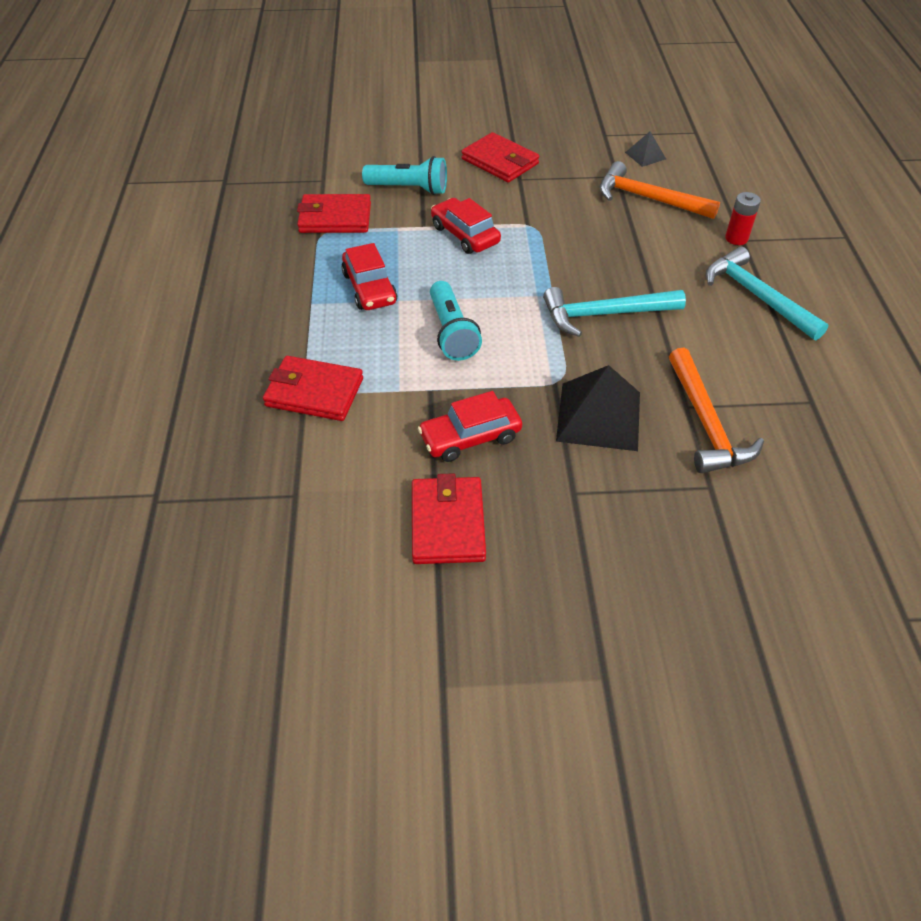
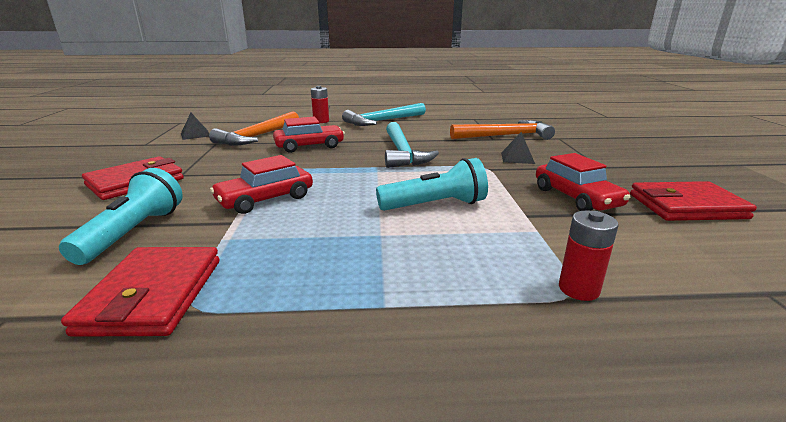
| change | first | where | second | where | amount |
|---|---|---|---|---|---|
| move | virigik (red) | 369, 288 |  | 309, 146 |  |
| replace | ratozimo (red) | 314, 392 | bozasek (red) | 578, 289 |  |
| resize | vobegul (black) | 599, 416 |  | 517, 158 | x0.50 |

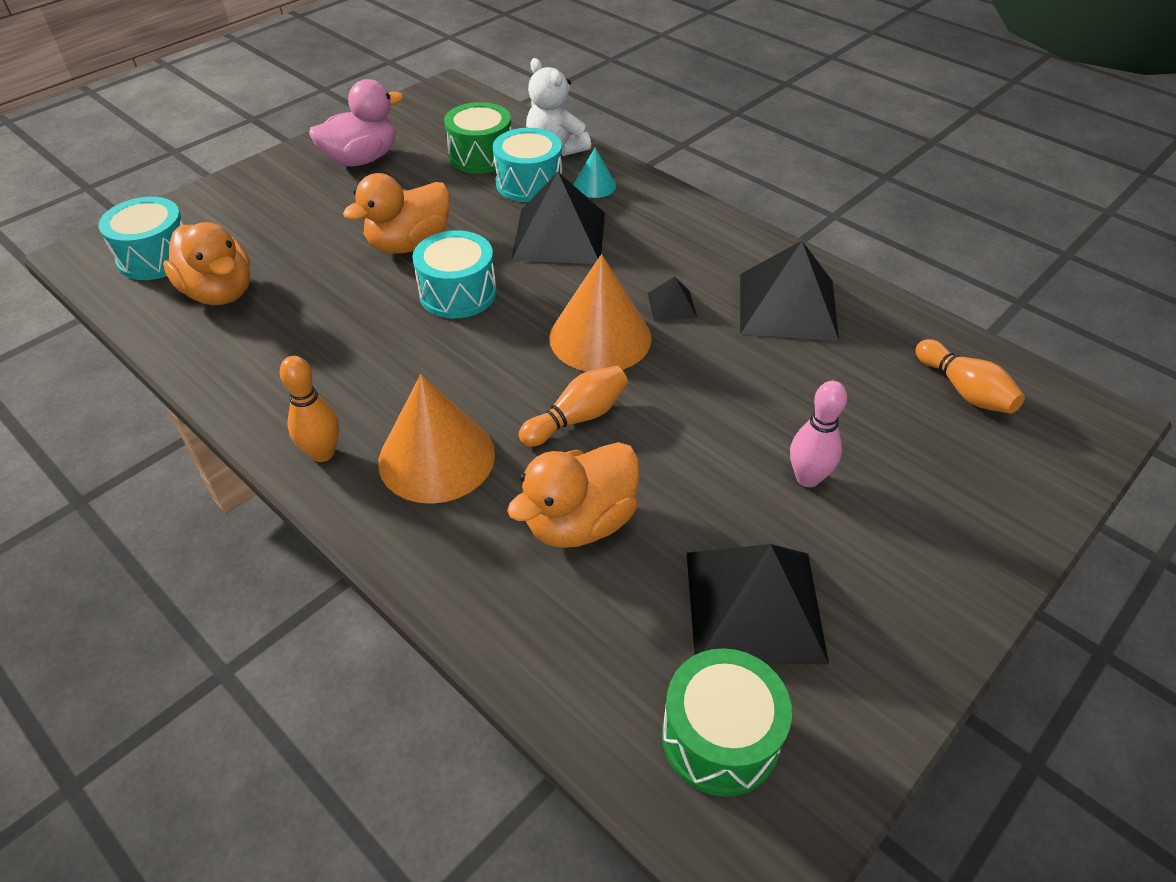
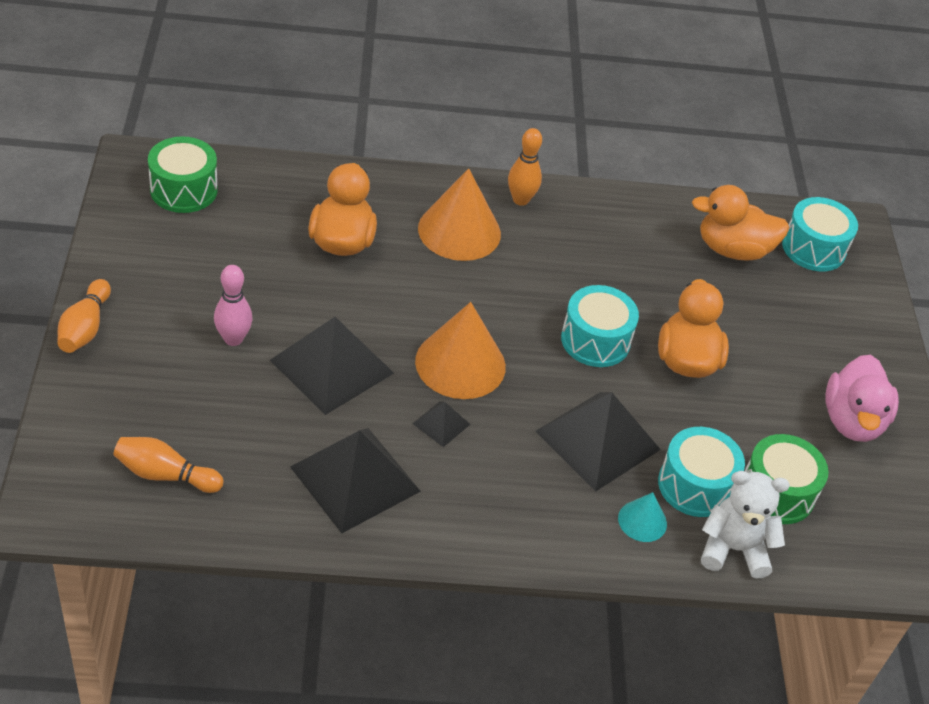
| change | first | where | second | where | amount |
|---|---|---|---|---|---|
| move | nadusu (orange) | 577, 418 |  | 85, 328 |  |
| move | vobegul (black) | 754, 605 |  | 332, 366 |  |

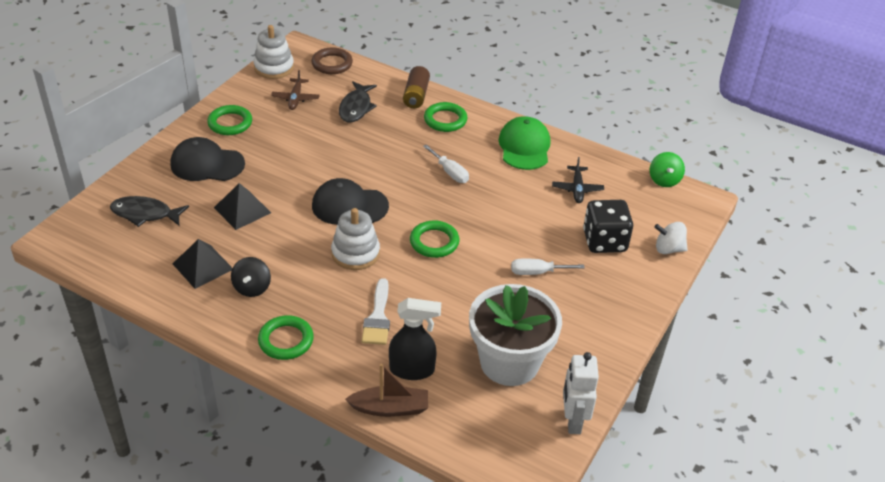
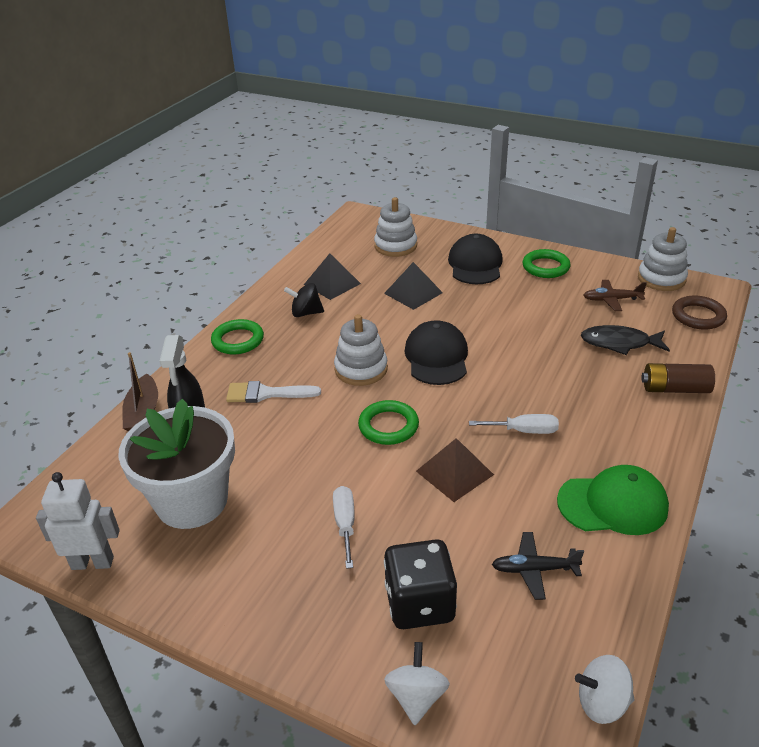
| change | first | where | second | where | amount |
|---|---|---|---|---|---|
| delete | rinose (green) | 445, 120 |  |  |  |
| rotate | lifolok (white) | 450, 172 |  | 524, 431 | 135 degrees counterclockwise |
| recolor | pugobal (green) | 664, 180 | pugobal (white) | 602, 702 |  |
| replace | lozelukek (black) | 145, 214 | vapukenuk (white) | 395, 246 |  |
| insert |  |  | vobegul (brown) | 454, 472 |  |

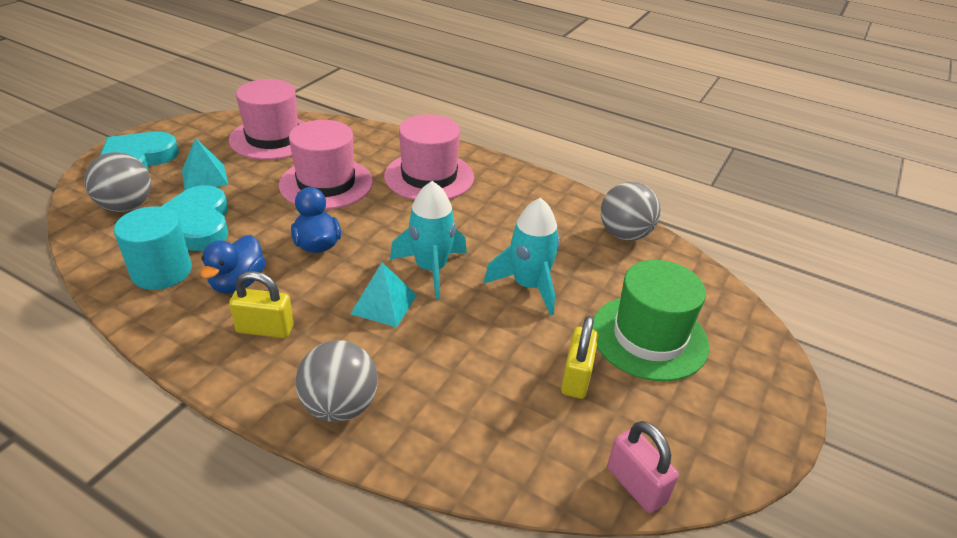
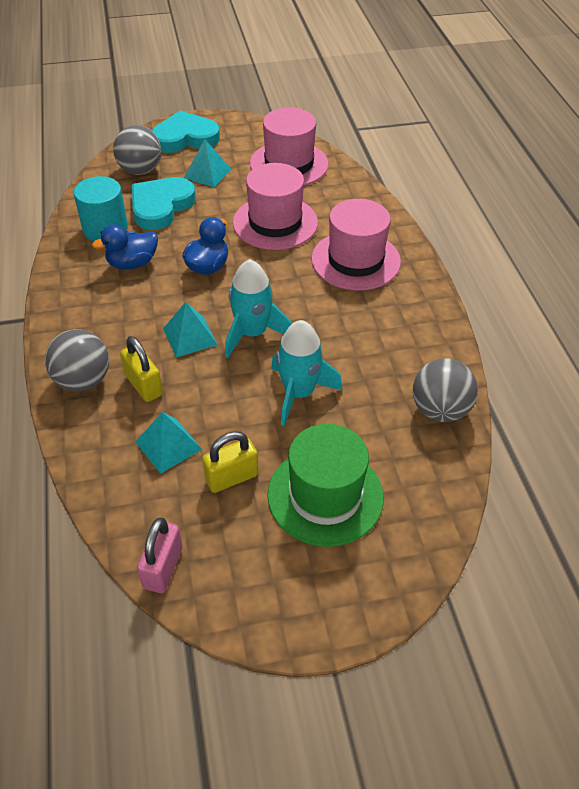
| change | first | where | second | where | amount |
|---|---|---|---|---|---|
| move | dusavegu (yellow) | 265, 329 |  | 144, 385 |  |
| insert |  |  | vobegul (turquoise) | 168, 445 |  |

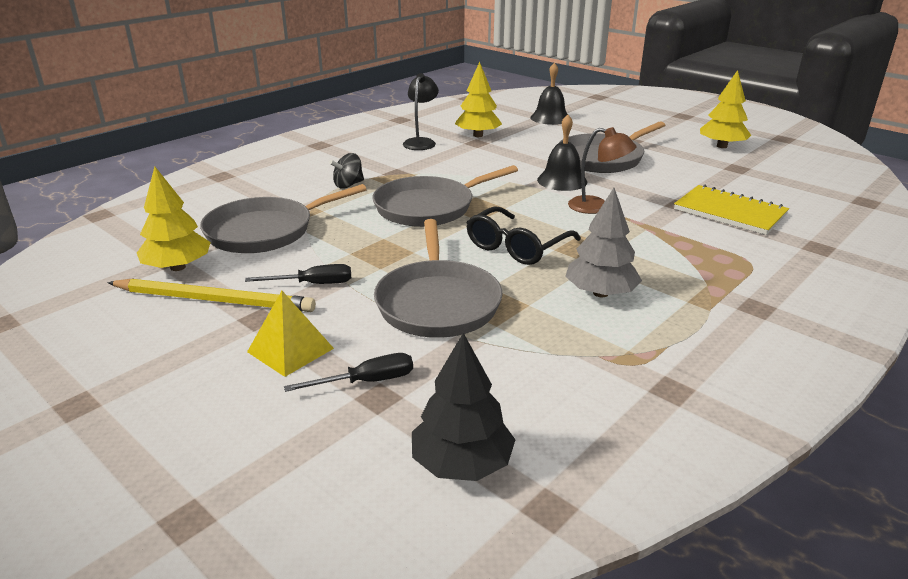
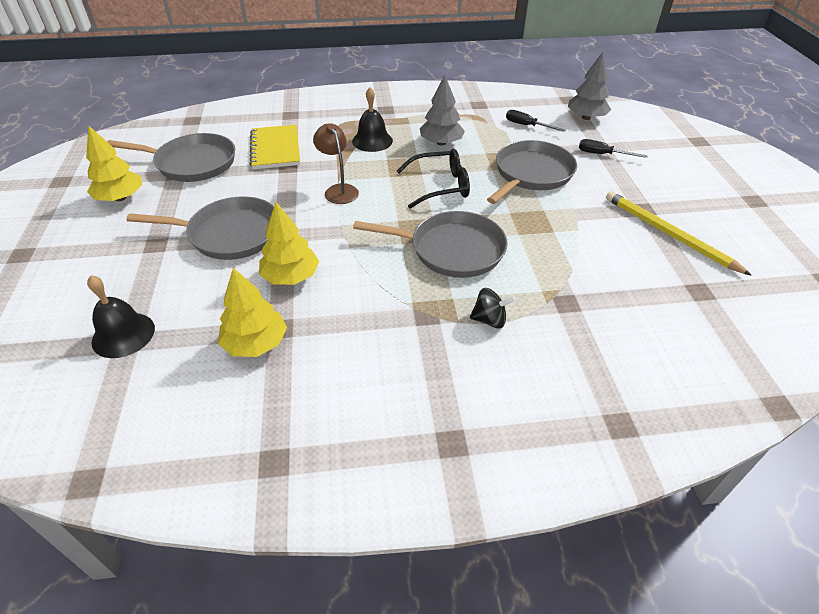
| change | first | where | second | where | amount |
|---|---|---|---|---|---|
| delete | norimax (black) | 421, 142 |  |  |  |
| move | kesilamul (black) | 562, 180 |  | 372, 141 |  |
| move | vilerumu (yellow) | 178, 267 |  | 291, 277 |  |
| move | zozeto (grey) | 265, 231 |  | 192, 163 |  |
| move | lifolok (black) | 313, 284 |  | 527, 126 |  |
| delete | vobegul (yellow) | 290, 350 |  |  |  |
| recolor | vilerumu (black) | 462, 463 | vilerumu (grey) | 586, 117 |  |

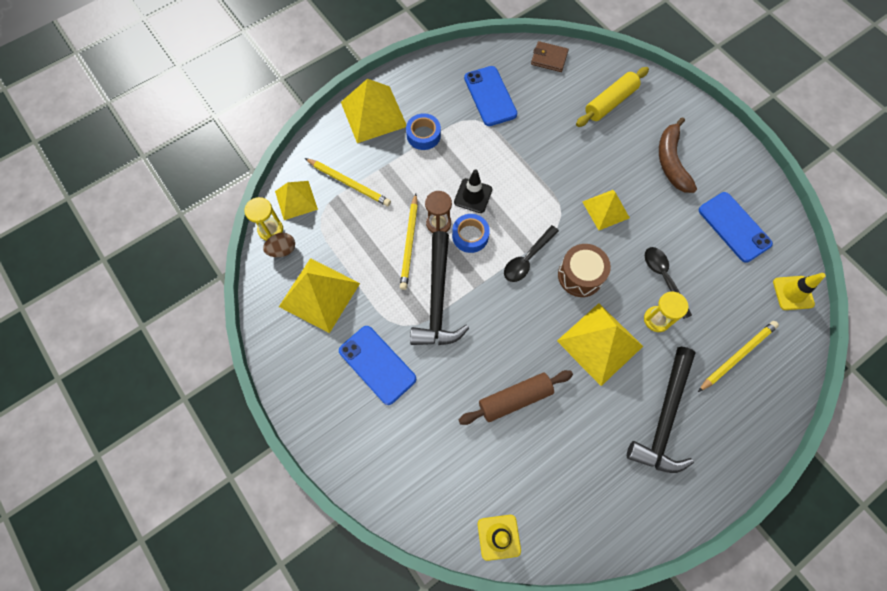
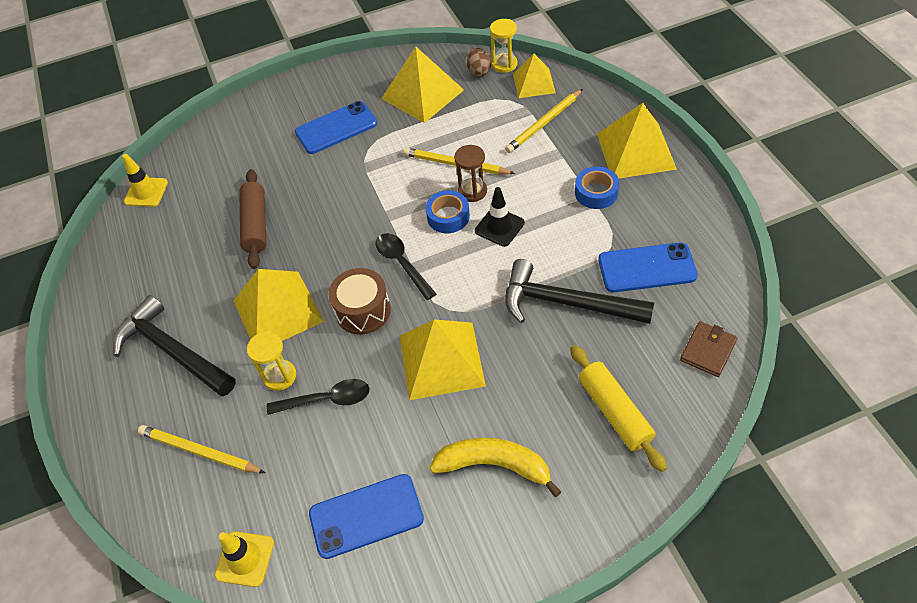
| change | first | where | second | where | amount |
|---|---|---|---|---|---|
| recolor | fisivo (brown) | 671, 161 | fisivo (yellow) | 494, 465 |  |
| resize | vobegul (yellow) | 605, 209 |  | 441, 360 | x1.60 |
| move | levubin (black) | 437, 299 |  | 566, 303 |  |
| rotate | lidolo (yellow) | 737, 355 |  | 199, 452 | 135 degrees clockwise |

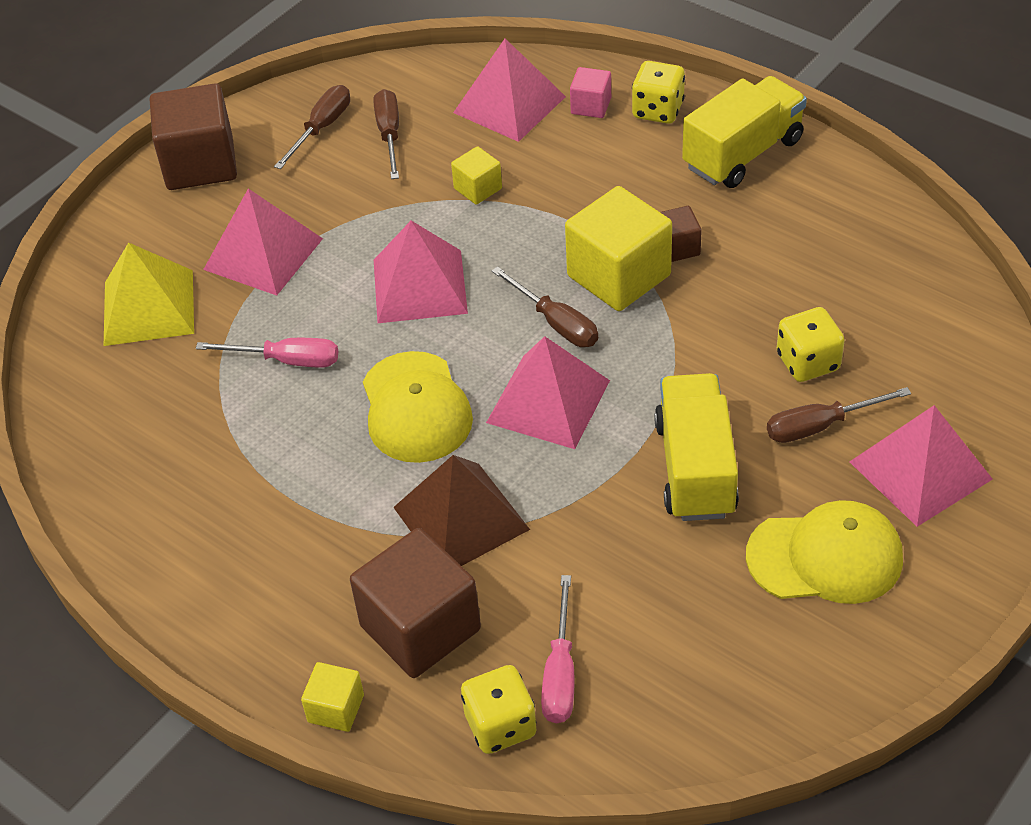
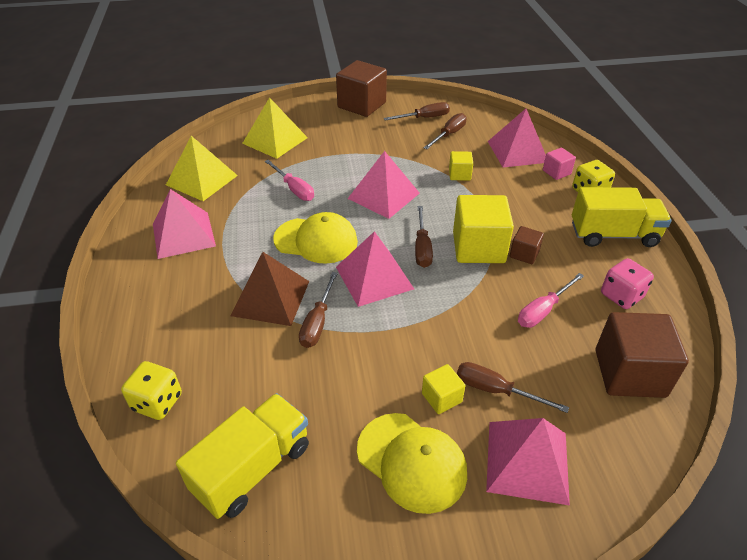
| change | first | where | second | where | amount |
|---|---|---|---|---|---|
| move | vobegul (pink) | 263, 253 |  | 183, 234 |  |
| delete | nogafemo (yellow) | 808, 362 |  |  |  |
| rotate | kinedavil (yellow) | 416, 408 |  | 316, 240 | 105 degrees counterclockwise |
| move | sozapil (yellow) | 695, 468 |  | 252, 468 |  |
| move | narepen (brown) | 420, 628 |  | 629, 373 |  |
| move | lifolok (pink) | 560, 673 |  | 543, 310 |  |
| move | narepen (yellow) | 336, 708 |  | 441, 398 |  |
| insert |  |  | vobegul (yellow) | 202, 180 |  |
| insert |  |  | nogafemo (pink) | 621, 296 |  |
| insert |  |  | lifolok (brown) | 317, 322 |  |

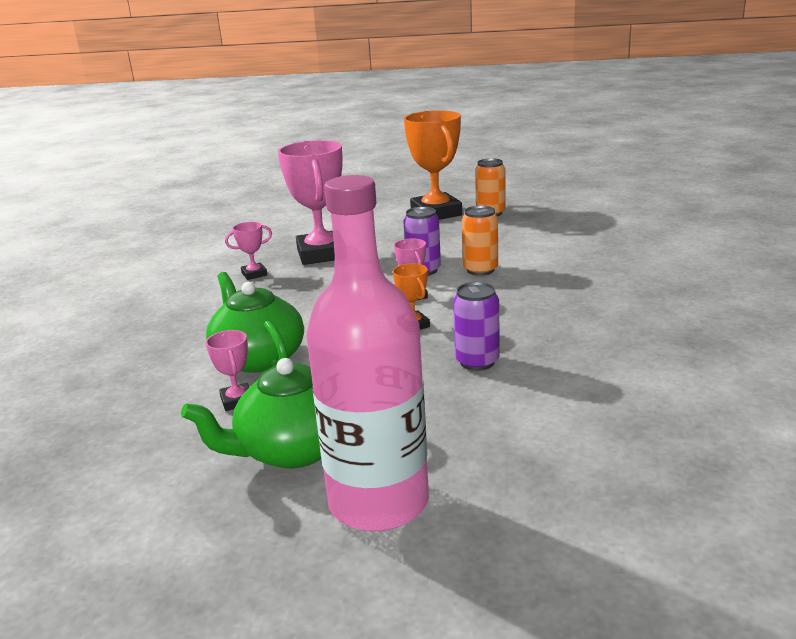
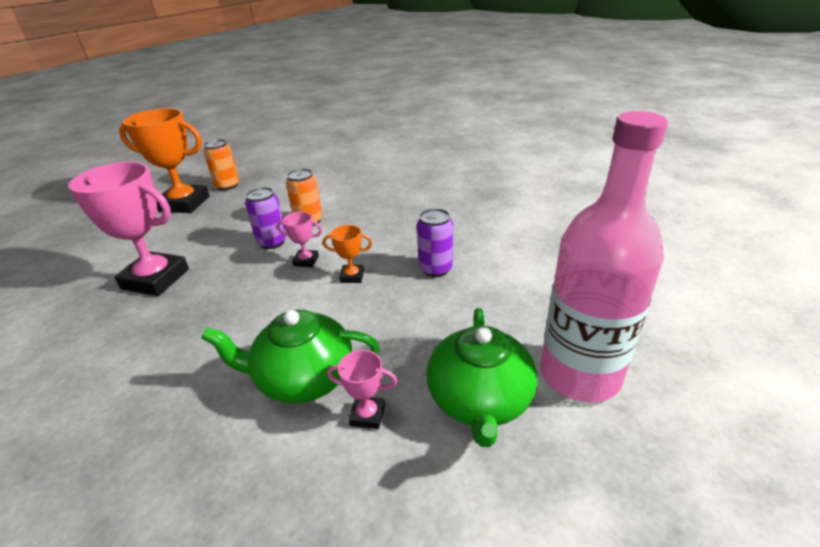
| change | first | where | second | where | amount |
|---|---|---|---|---|---|
| delete | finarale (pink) | 254, 274 |  |  |  |

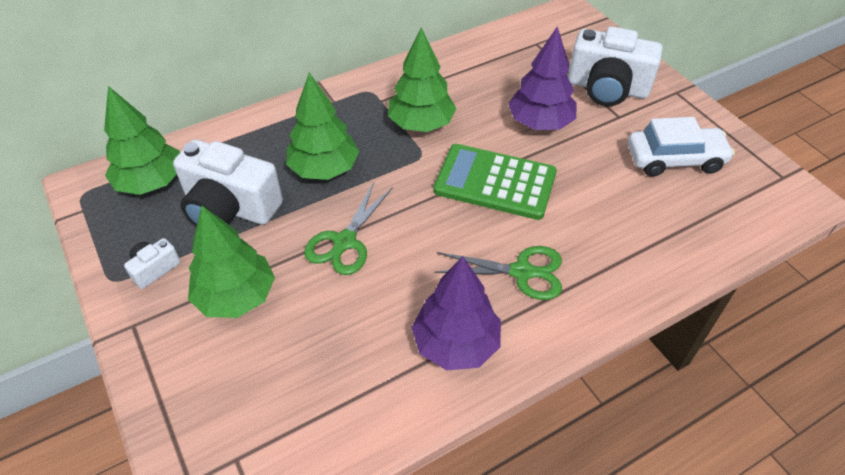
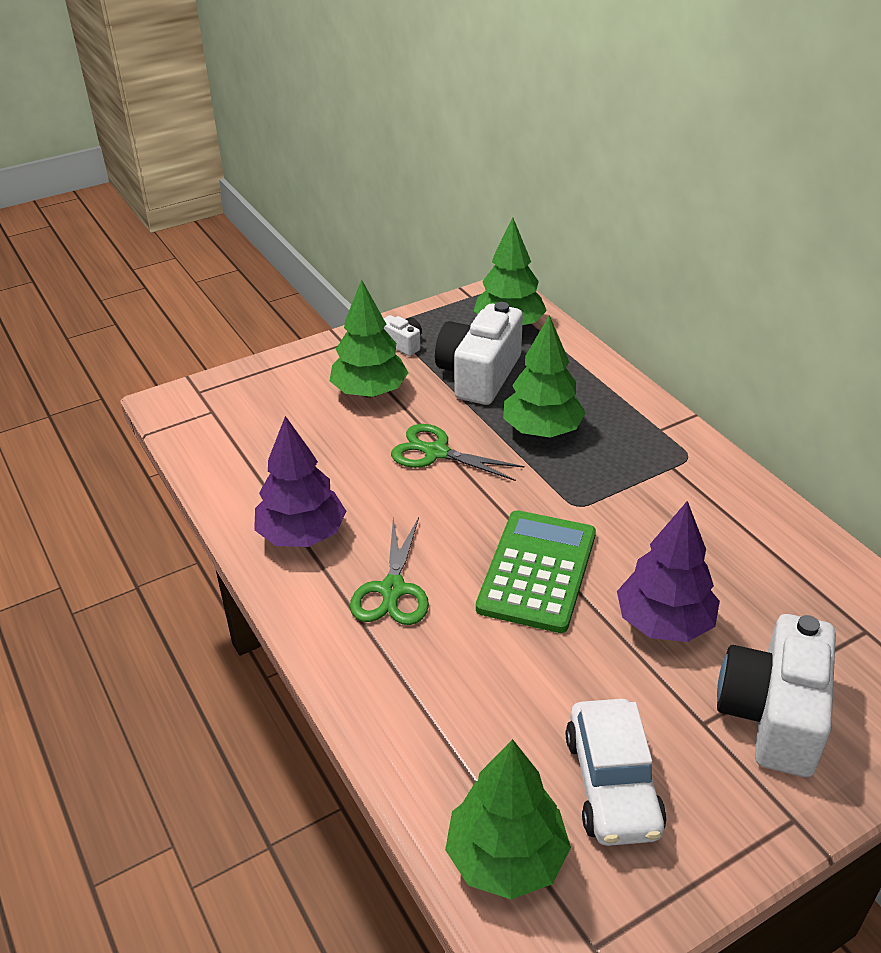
| change | first | where | second | where | amount |
|---|---|---|---|---|---|
| move | vilerumu (green) | 421, 124 |  | 506, 858 |  |

